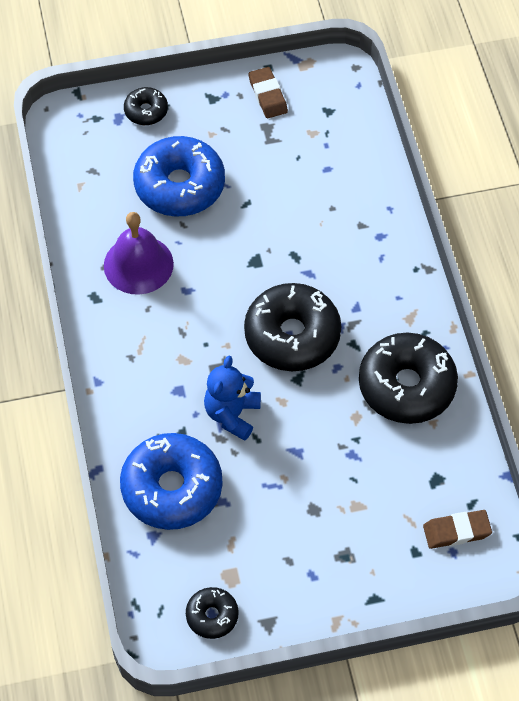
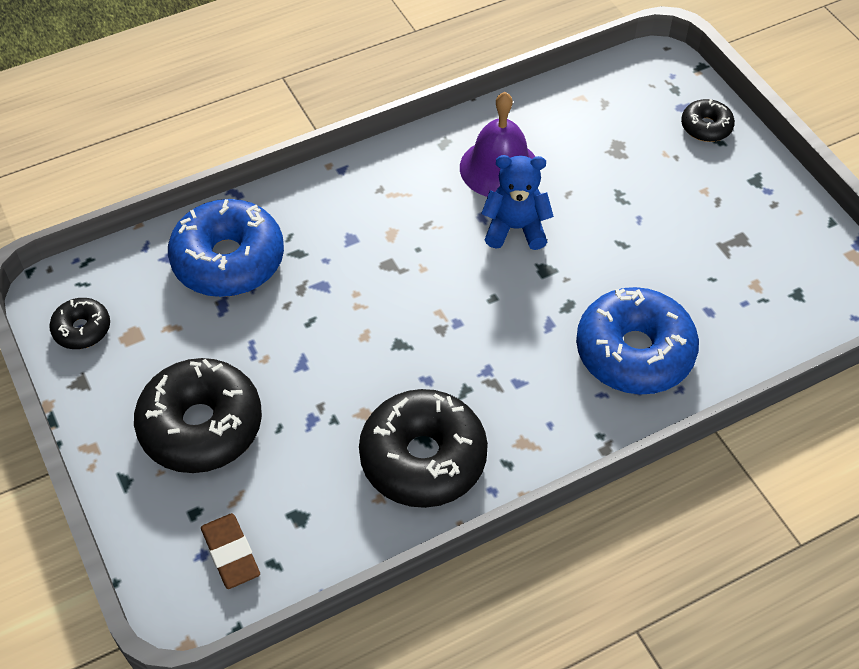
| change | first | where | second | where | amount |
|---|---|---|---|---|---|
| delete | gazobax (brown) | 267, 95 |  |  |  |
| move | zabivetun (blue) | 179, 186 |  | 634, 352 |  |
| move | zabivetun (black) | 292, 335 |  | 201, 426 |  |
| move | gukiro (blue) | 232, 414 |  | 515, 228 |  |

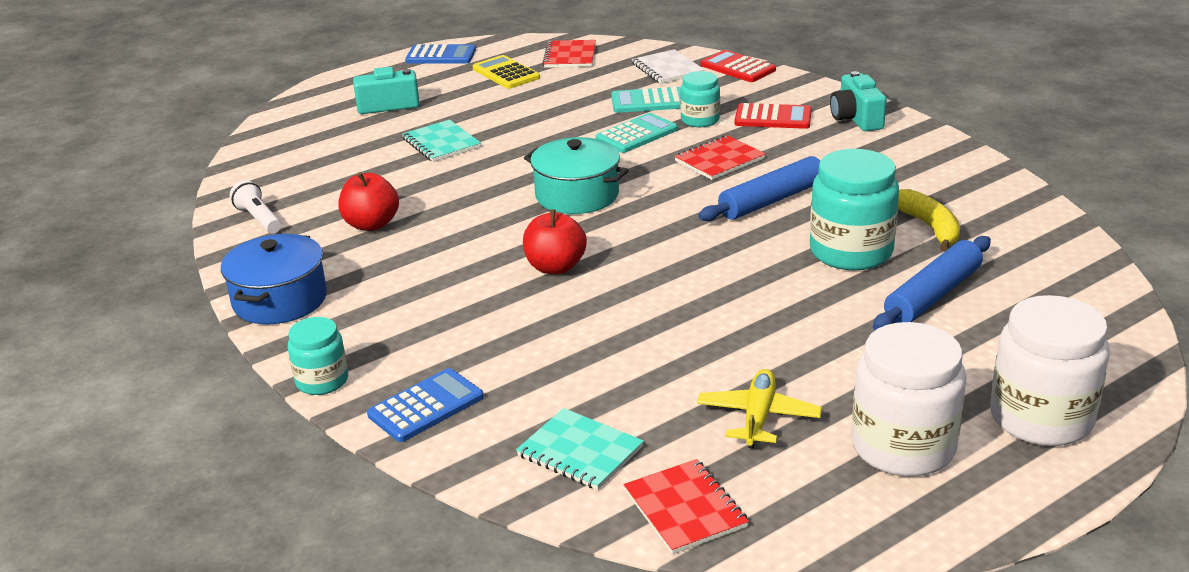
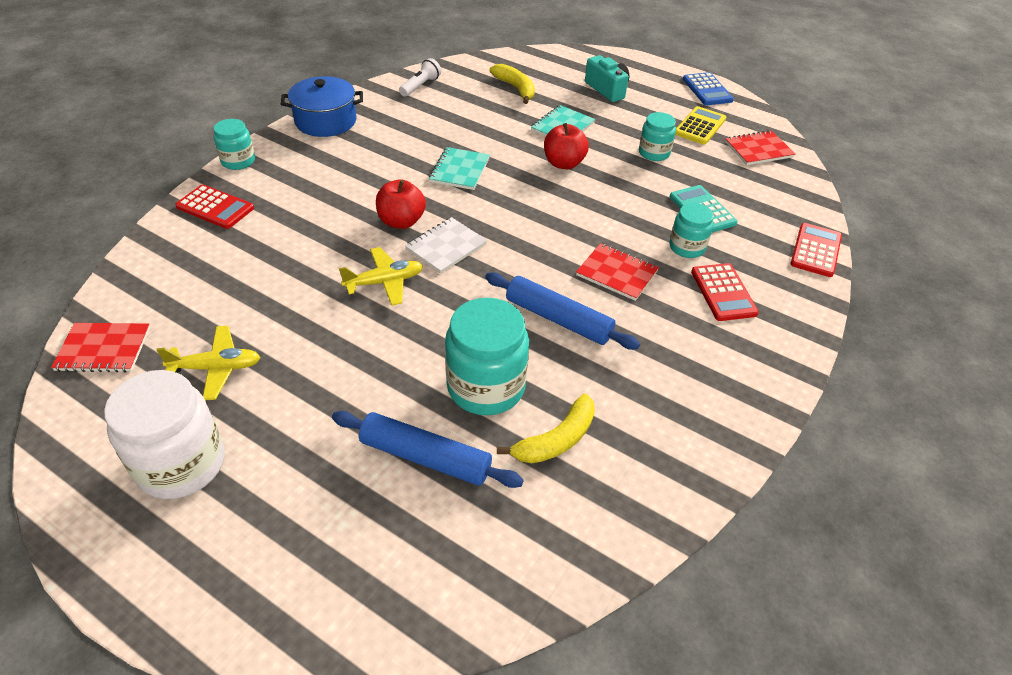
| change | first | where | second | where | amount |
|---|---|---|---|---|---|
| move | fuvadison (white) | 667, 69 |  | 446, 247 |  |
| delete | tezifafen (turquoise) | 856, 119 |  |  |  |
| delete | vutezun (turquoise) | 637, 134 |  |  |  |
| delete | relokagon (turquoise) | 577, 195 |  |  |  |
| move | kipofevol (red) | 371, 224 |  | 563, 163 |  |
| delete | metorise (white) | 1041, 418 |  |  |  |
| recolor | vutezun (blue) | 426, 406 | vutezun (red) | 215, 207 |  |
| move | fuvadison (turquoise) | 580, 451 |  | 460, 170 |  |
| rotate | fuvadison (red) | 685, 509 |  | 103, 349 | 45 degrees clockwise |
| insert |  |  | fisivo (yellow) | 515, 88 |  |
| insert |  |  | metorise (turquoise) | 654, 153 |  |
| insert |  |  | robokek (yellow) | 384, 282 |  |

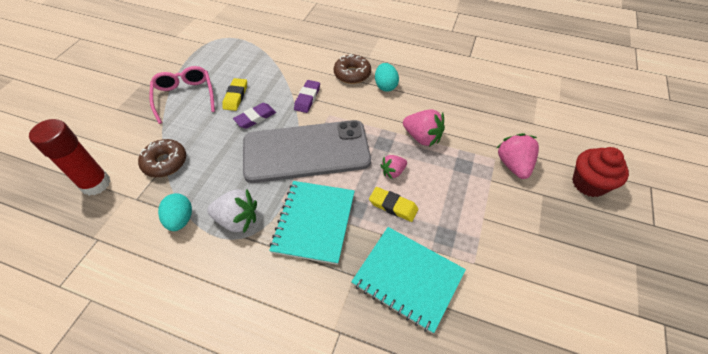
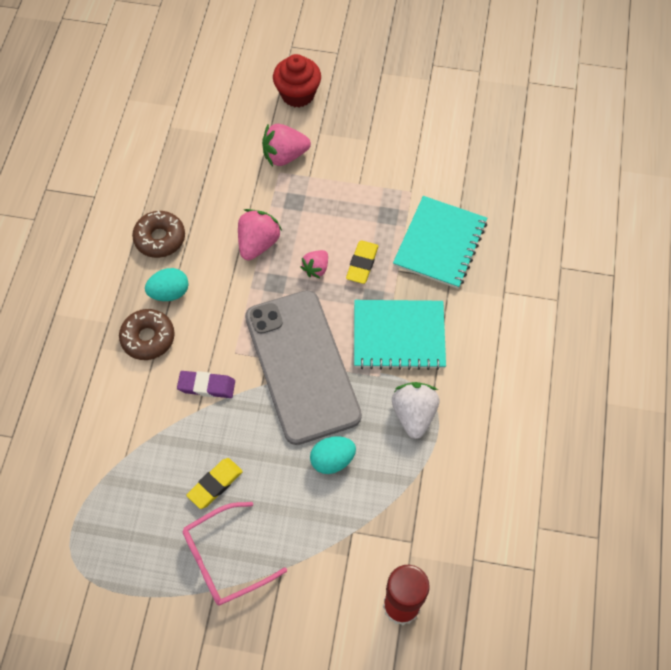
| change | first | where | second | where | amount |
|---|---|---|---|---|---|
| rotate | gazobax (yellow) | 235, 96 |  | 215, 484 | 45 degrees counterclockwise |
| delete | gazobax (purple) | 255, 118 |  |  |  |
| move | zabivetun (brown) | 165, 162 |  | 160, 238 |  |
| rotate | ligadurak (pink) | 393, 172 |  | 316, 268 | 75 degrees clockwise |
| move | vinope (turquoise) | 180, 219 |  | 332, 460 |  |

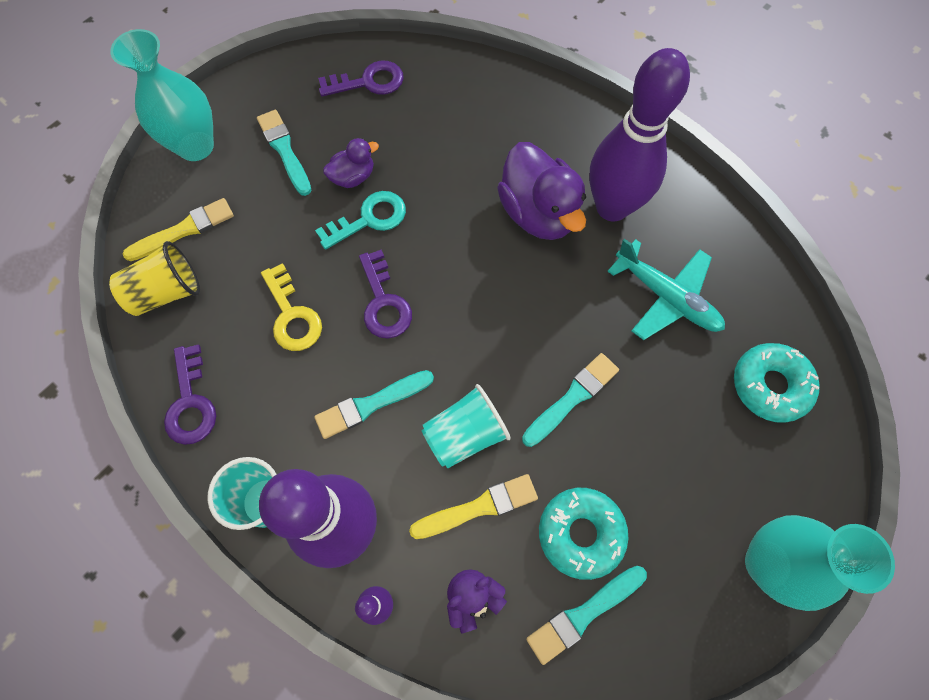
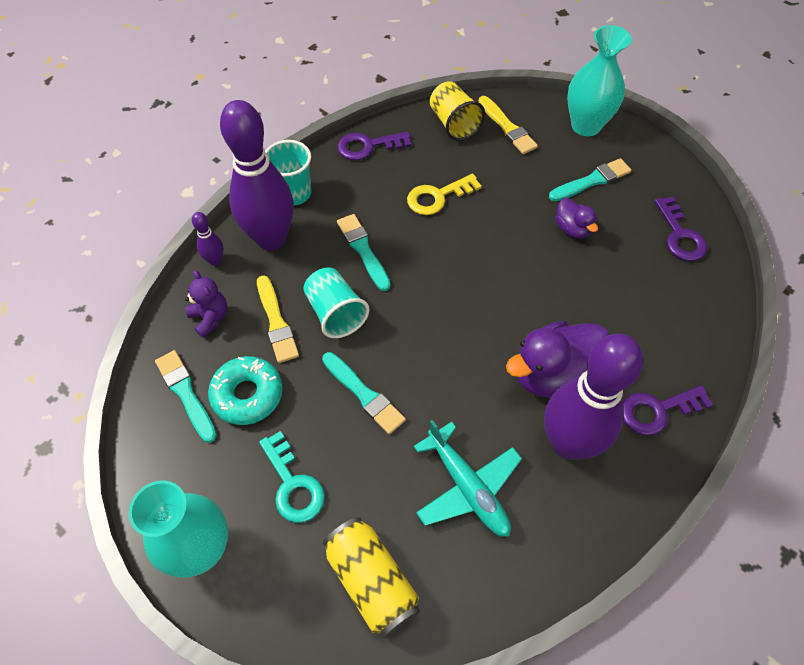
| change | first | where | second | where | amount |
|---|---|---|---|---|---|
| move | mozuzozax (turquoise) | 369, 219 |  | 293, 485 |  |
| rotate | robokek (turquoise) | 666, 297 |  | 467, 487 | 75 degrees counterclockwise |
| move | mozuzozax (purple) | 384, 302 |  | 657, 410 |  |
| replace | zabivetun (turquoise) | 770, 385 | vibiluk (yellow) | 372, 581 |  |

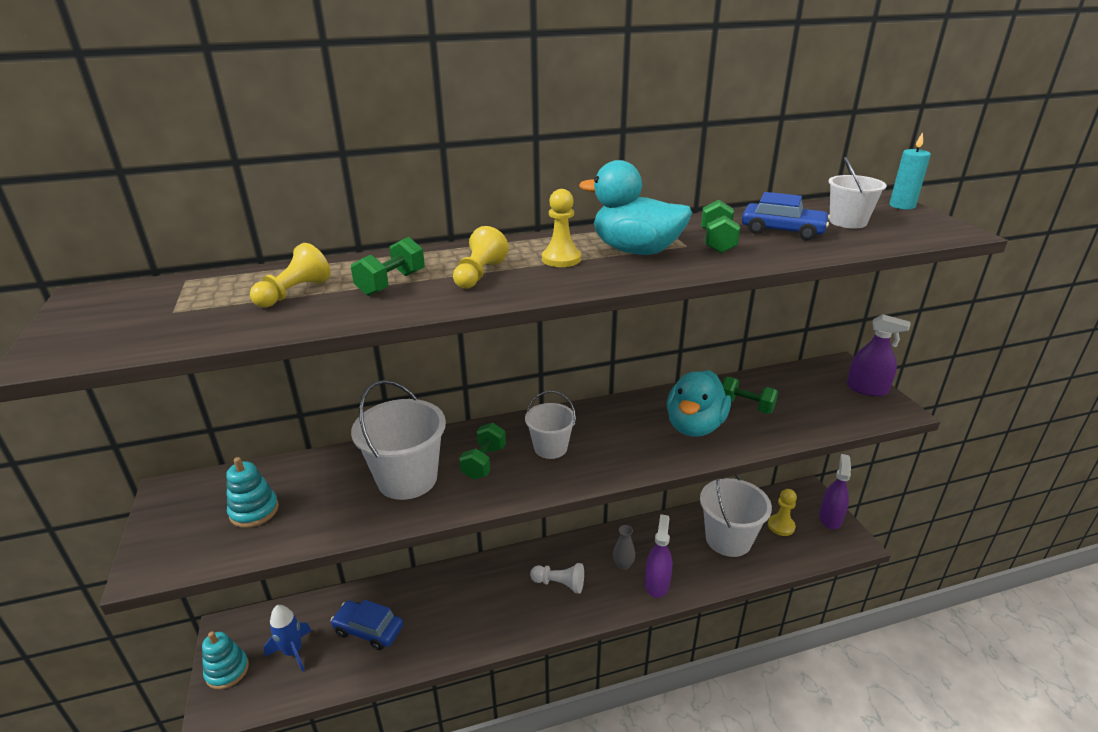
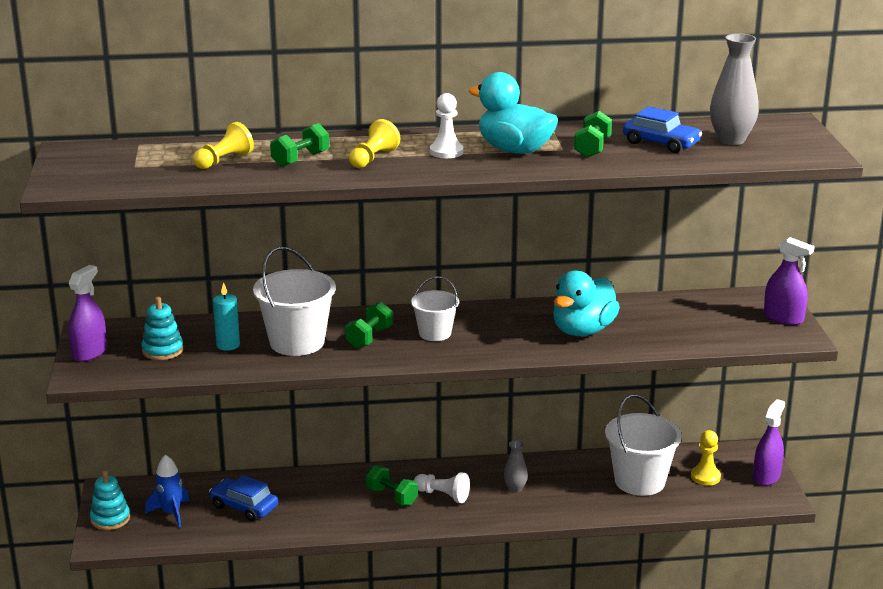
| change | first | where | second | where | amount |
|---|---|---|---|---|---|
| move | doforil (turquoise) | 902, 206 |  | 228, 345 |  |
| replace | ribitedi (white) | 848, 222 | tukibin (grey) | 731, 140 |  |
| recolor | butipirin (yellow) | 561, 259 | butipirin (white) | 446, 152 |  |
| move | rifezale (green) | 746, 406 |  | 392, 497 |  |
| move | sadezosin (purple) | 657, 584 |  | 89, 352 |  |

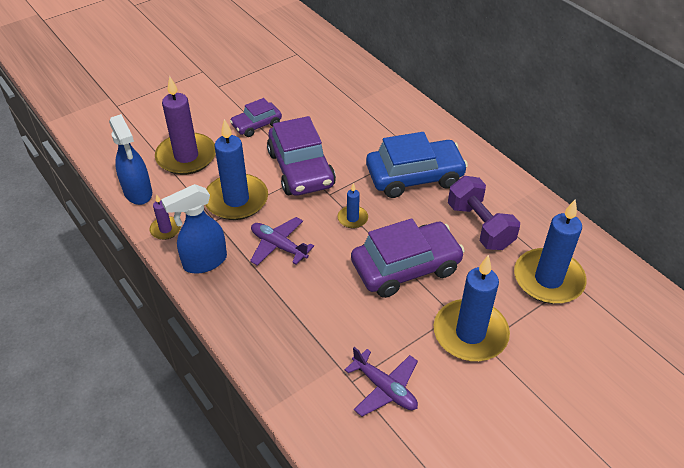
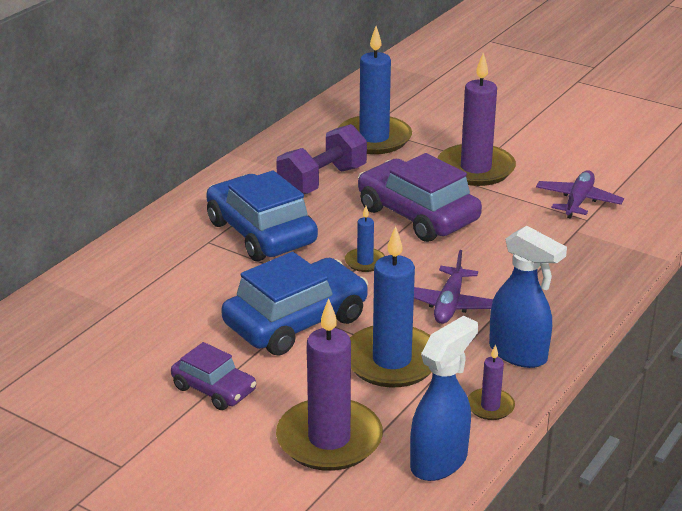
| change | first | where | second | where | amount |
|---|---|---|---|---|---|
| recolor | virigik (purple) | 301, 169 | virigik (blue) | 296, 321 |  |
| recolor | doforil (blue) | 470, 333 | doforil (purple) | 475, 169 |  |

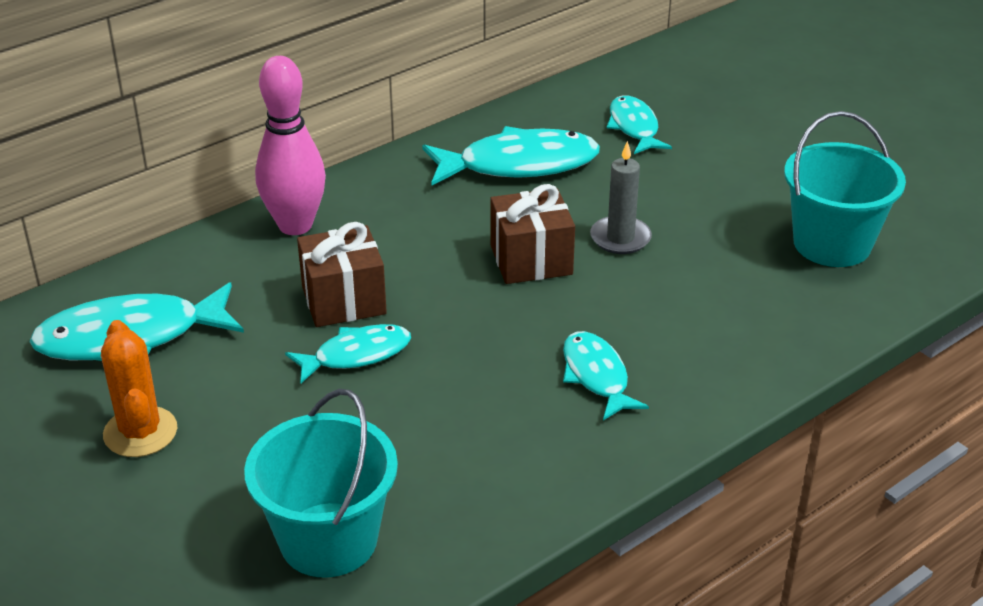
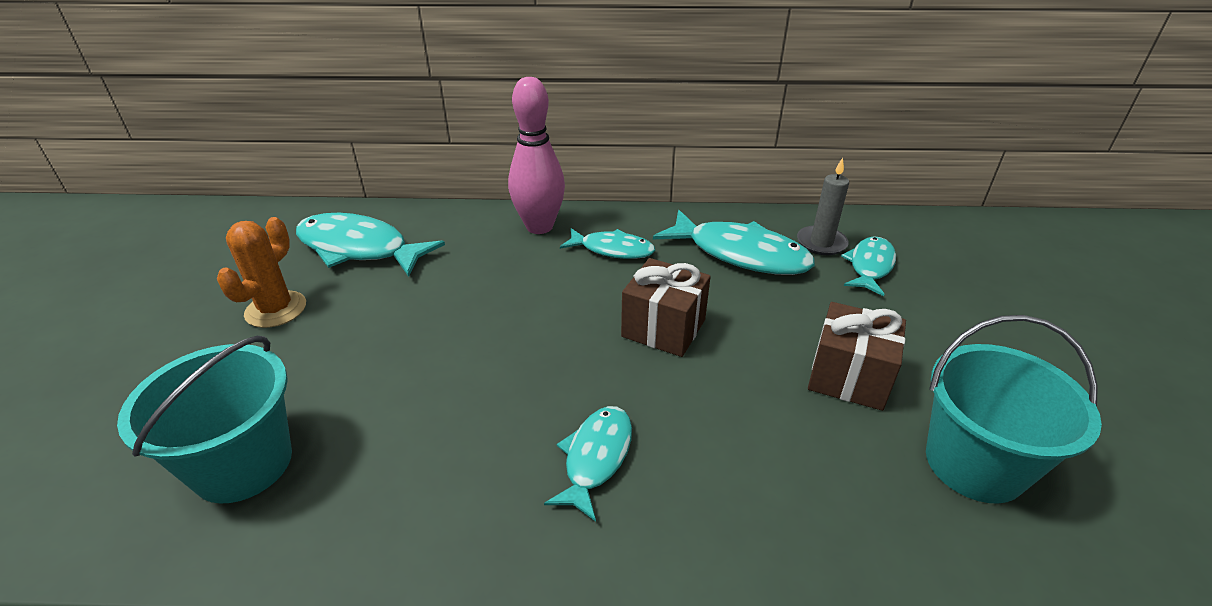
| change | first | where | second | where | amount |
|---|---|---|---|---|---|
| move | doforil (grey) | 620, 238 |  | 821, 243 |  |
| move | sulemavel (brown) | 343, 300 |  | 848, 377 |  |
| move | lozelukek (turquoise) | 356, 355 |  | 612, 250 |  |

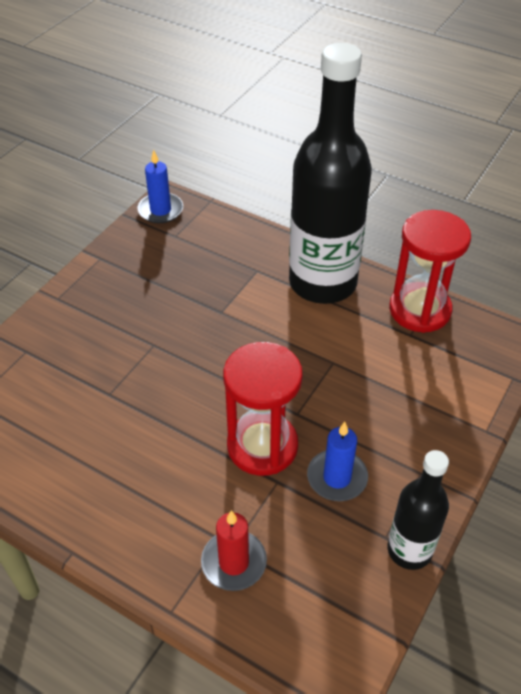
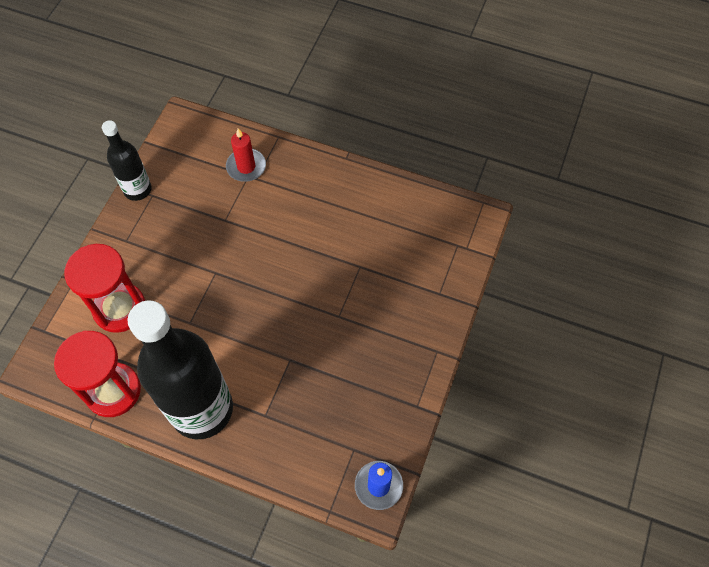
| change | first | where | second | where | amount |
|---|---|---|---|---|---|
| move | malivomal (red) | 262, 446 |  | 119, 308 |  |
| delete | doforil (blue) | 337, 477 |  |  |  |

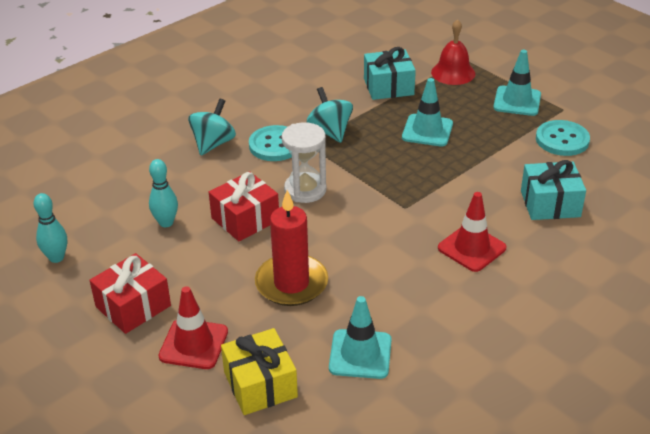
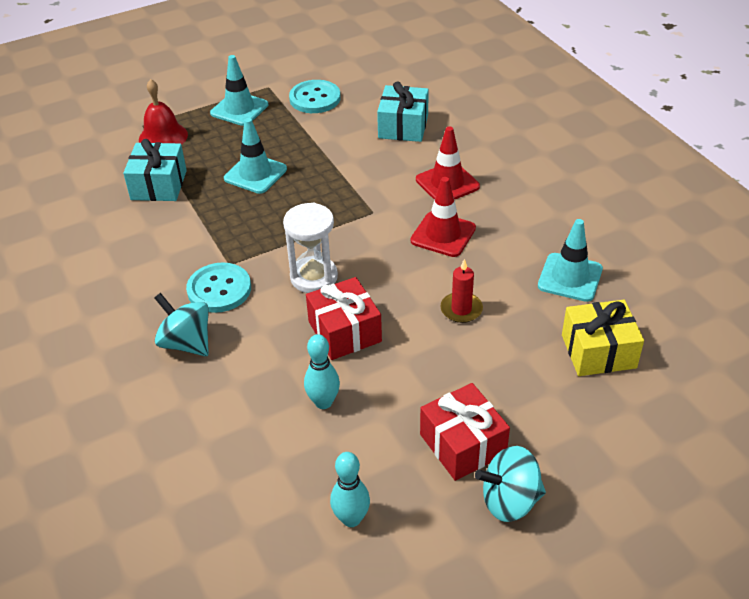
| change | first | where | second | where | amount |
|---|---|---|---|---|---|
| move | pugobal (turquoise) | 330, 131 |  | 509, 501 |  |
| resize | doforil (red) | 291, 283 |  | 461, 309 | x0.55 |
| move | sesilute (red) | 193, 344 |  | 443, 234 |  |

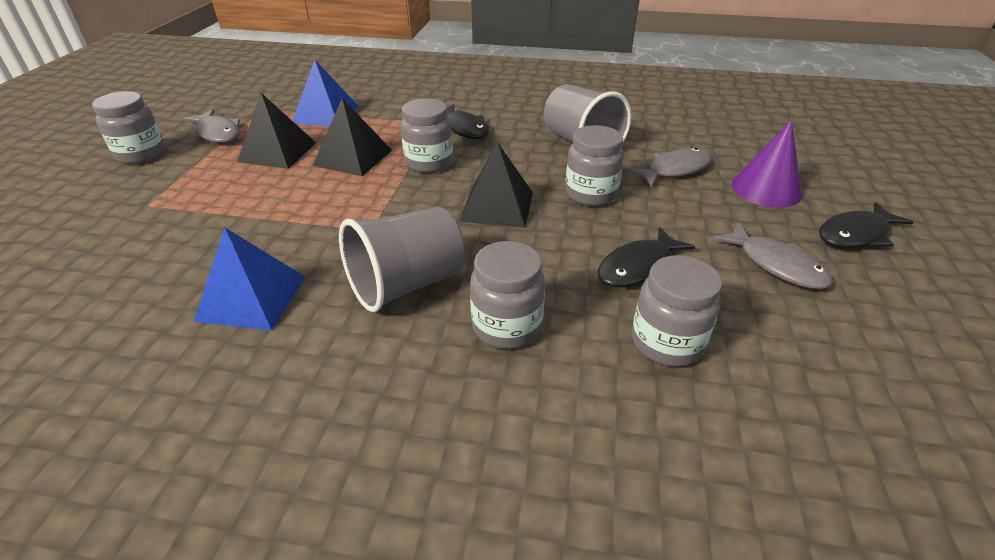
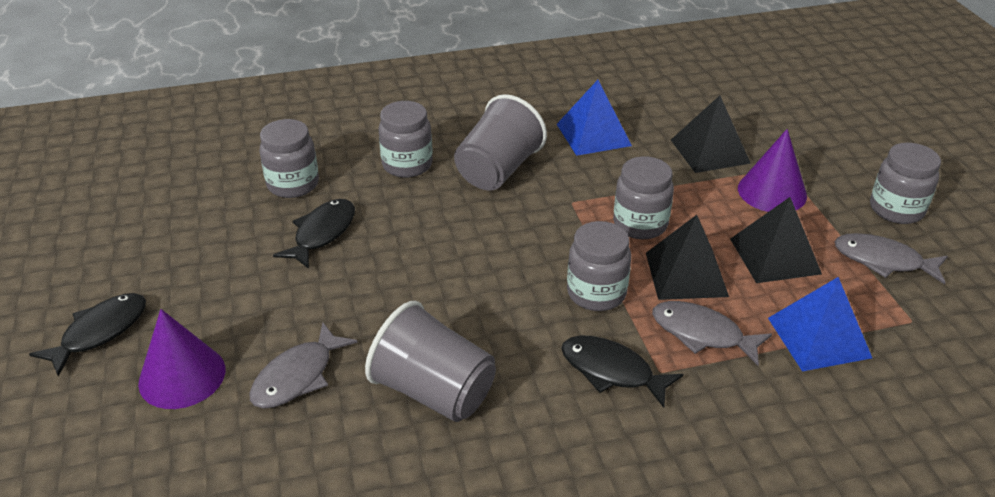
| change | first | where | second | where | amount |
|---|---|---|---|---|---|
| move | metorise (grey) | 590, 194 |  | 640, 224 |  |
| move | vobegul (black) | 497, 206 |  | 709, 151 |  |
| move | lozelukek (grey) | 775, 264 |  | 702, 334 |  |
| insert |  |  | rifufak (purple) | 772, 192 |  |

